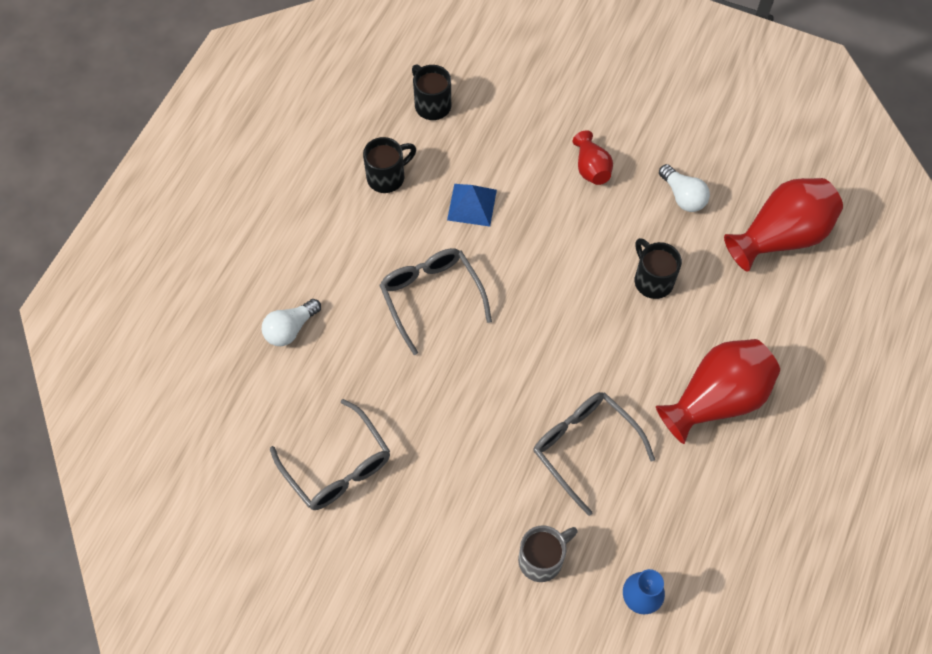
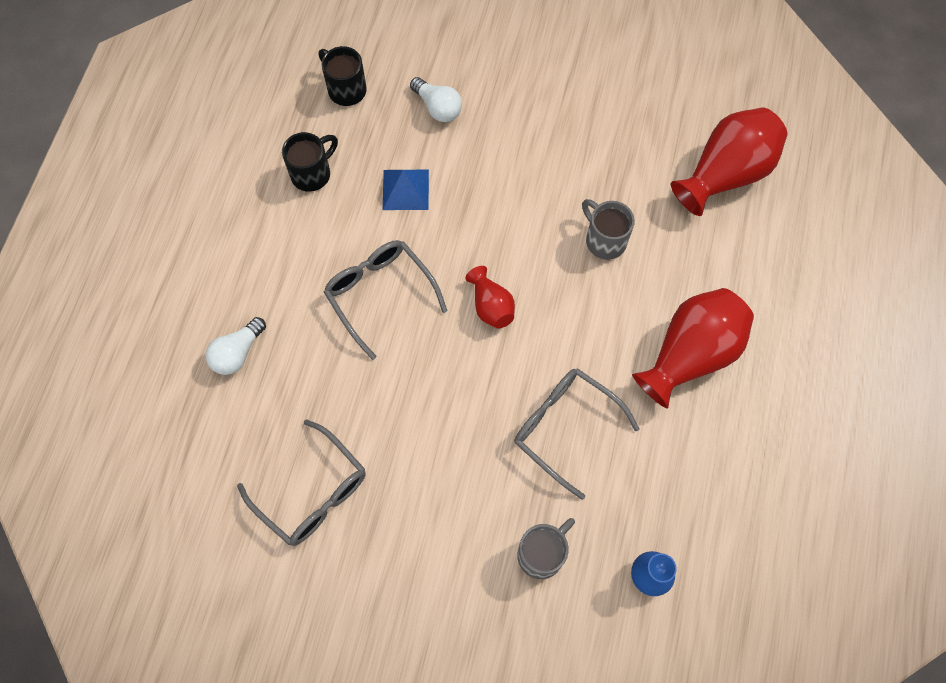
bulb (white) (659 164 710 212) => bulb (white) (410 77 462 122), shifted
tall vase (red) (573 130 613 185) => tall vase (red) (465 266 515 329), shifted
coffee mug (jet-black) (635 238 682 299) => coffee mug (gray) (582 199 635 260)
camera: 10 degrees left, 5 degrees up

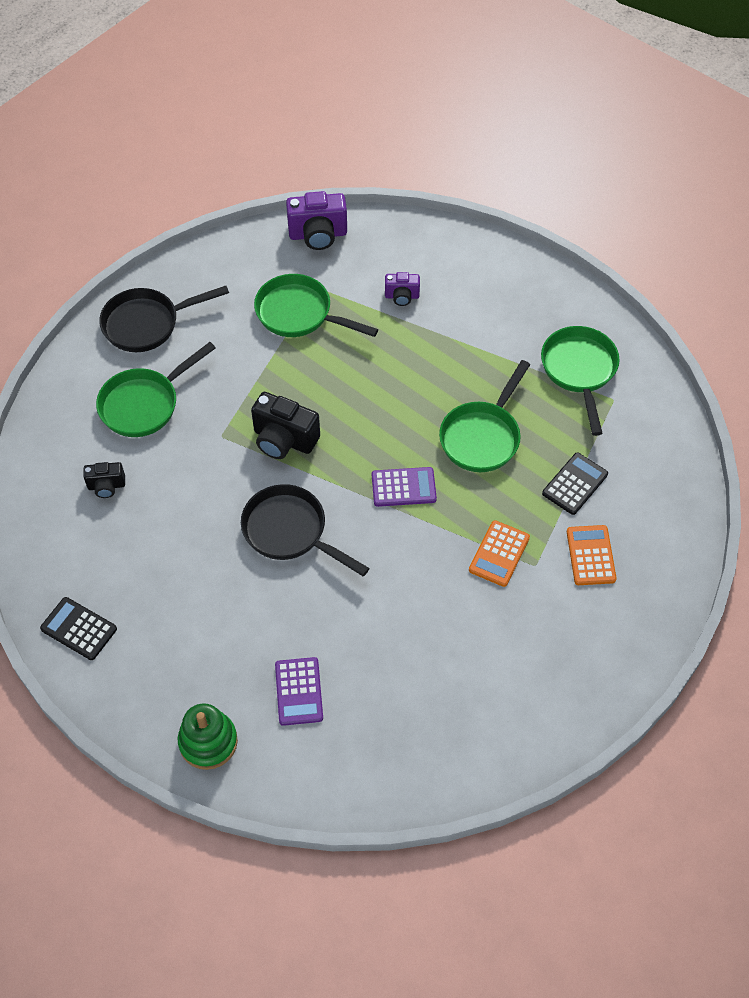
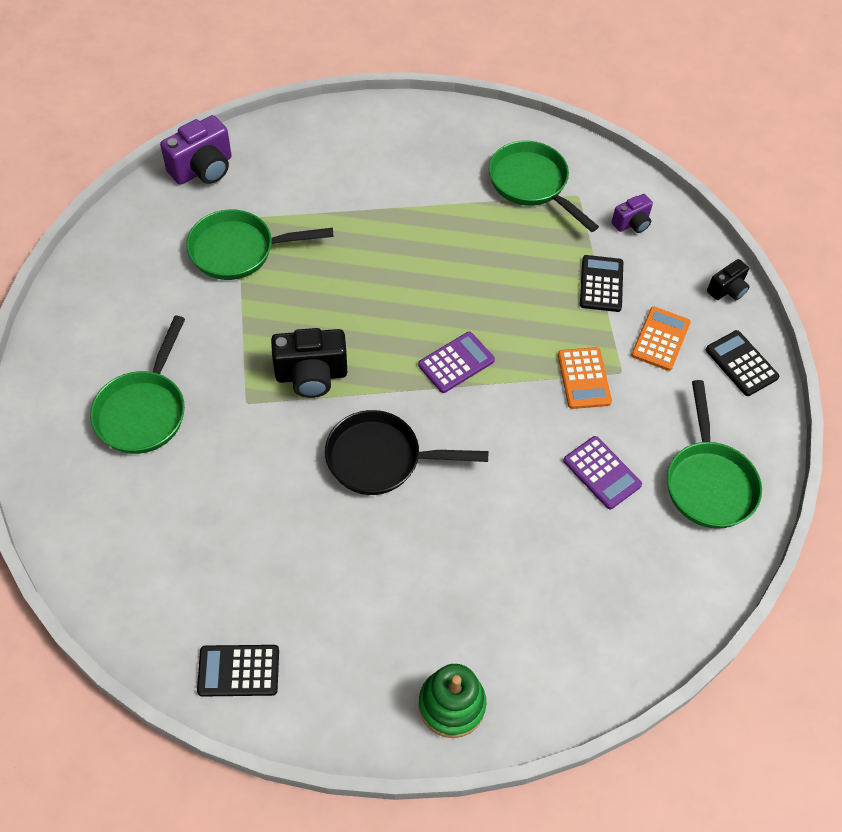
adding machine (royal purple) (275 657 323 726) => adding machine (royal purple) (563 436 642 509), shifted
camera (royal purple) (385 272 420 306) => camera (royal purple) (612 194 653 233), shifted
adding machine (bright orange) (567 525 617 585) => adding machine (bright orange) (631 307 691 371), 60 degrees clockwise
frying pan (green) (439 360 530 472) => frying pan (green) (667 380 762 529), shifted
nothing => adding machine (jet-black) (706 330 779 396)
camera (jet-black) (84 462 125 498) => camera (jet-black) (707 259 750 300), shifted
frying pan (jet-black) (99 286 229 352) => nothing
camera: 35 degrees left, 0 degrees up

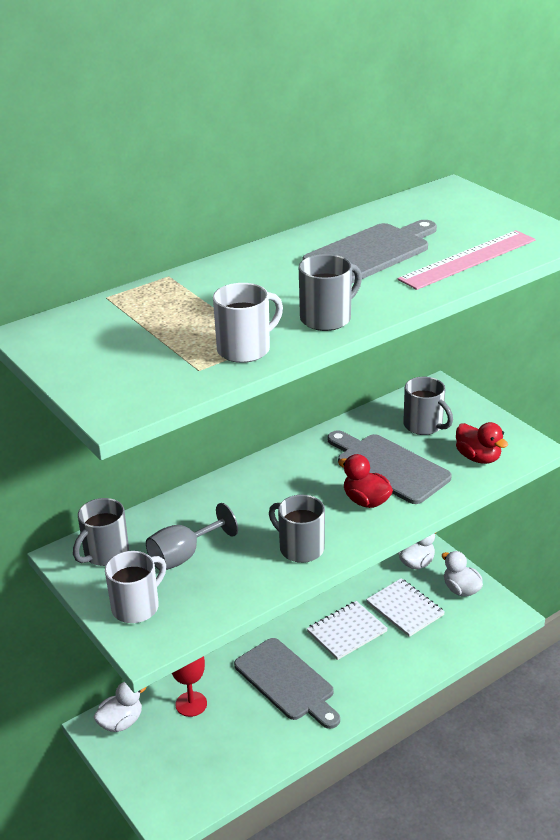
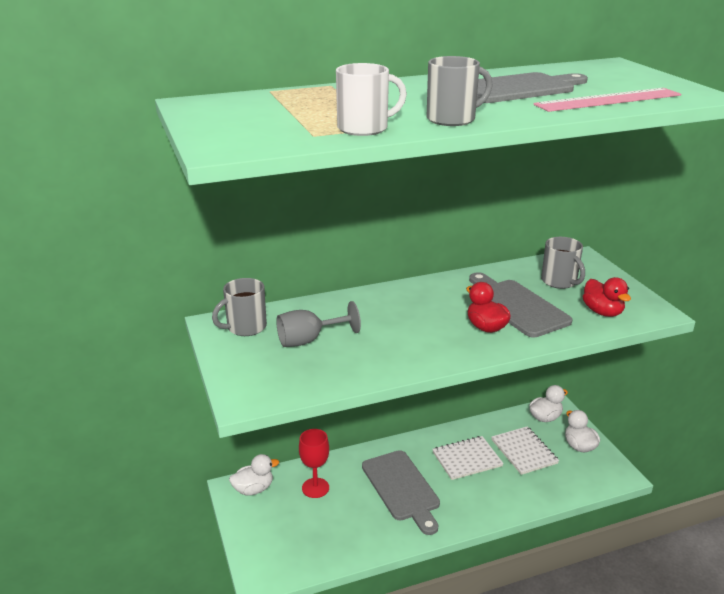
coffee mug (white) (105 551 166 623) => nothing
coffee mug (gray) (269 495 325 563) => nothing
camera: 15 degrees right, 5 degrees down

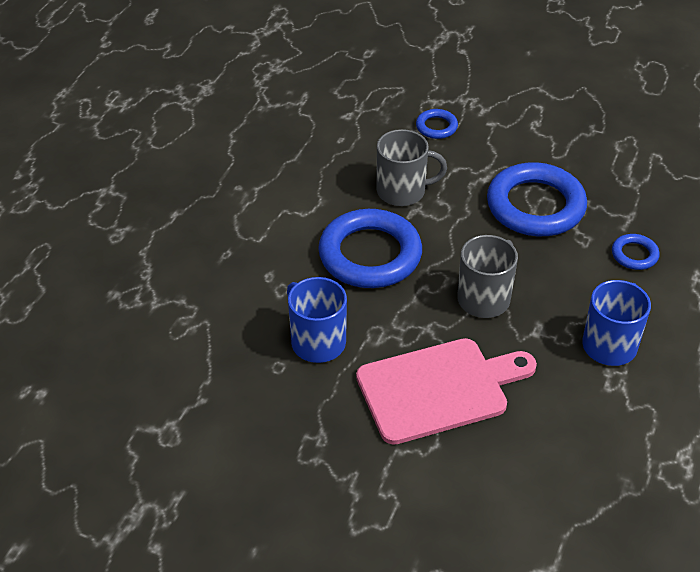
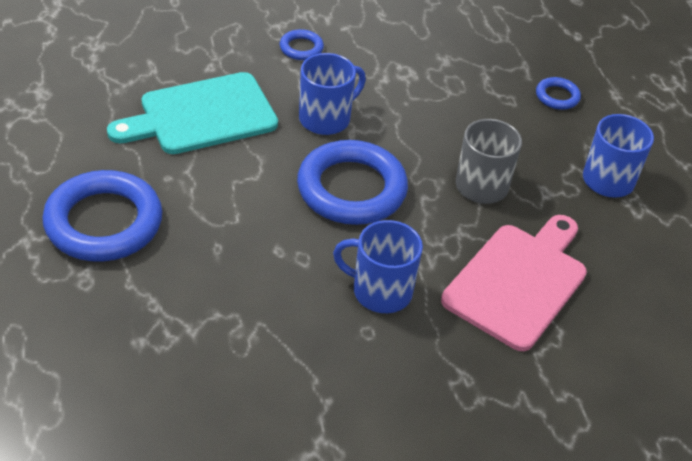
torus (blue) (487 162 587 236) => torus (blue) (42 170 163 262), shifted
nothing => chopping board (aqua) (107 72 278 154)
coffee mug (gray) (377 129 447 206) => coffee mug (blue) (299 53 366 135)
camera: 40 degrees left, 0 degrees up

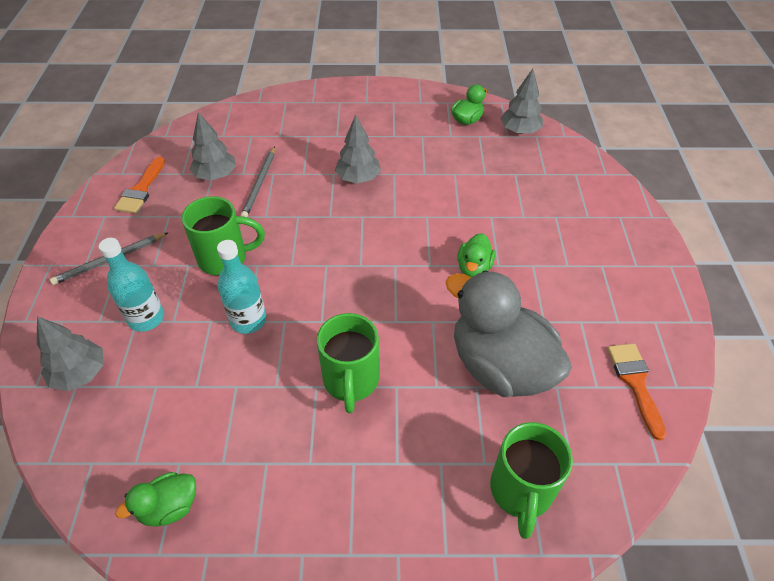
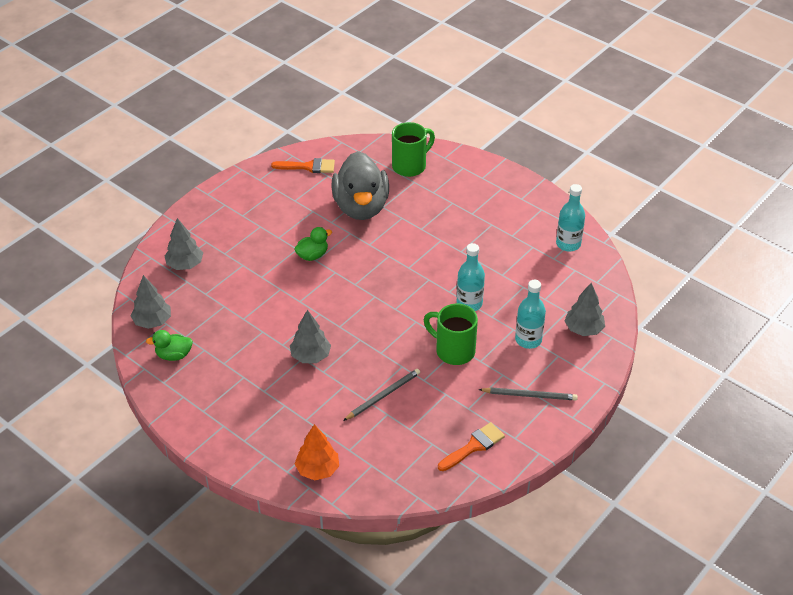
toy tree (gray) (190 112 236 181) => toy tree (gray) (164 218 203 270), shifted
brush (bright orange) (607 343 667 441) => brush (bright orange) (271 158 335 173), 120 degrees counterclockwise
nothing => toy tree (bright orange) (295 424 339 480)
toy duck (green) (115 472 196 527) => flask (aqua) (556 184 585 251)
coffee mug (green) (317 313 379 413) => nothing
camera: 140 degrees left, 5 degrees down

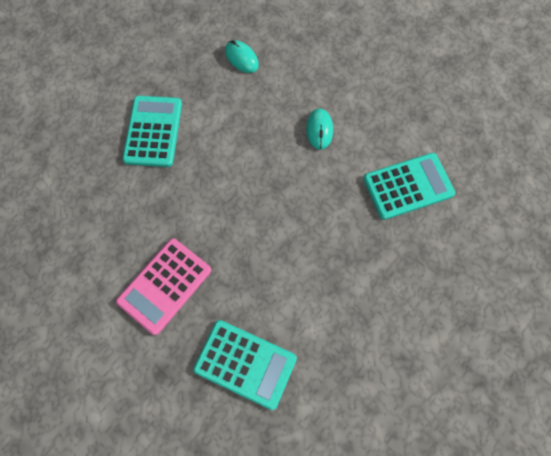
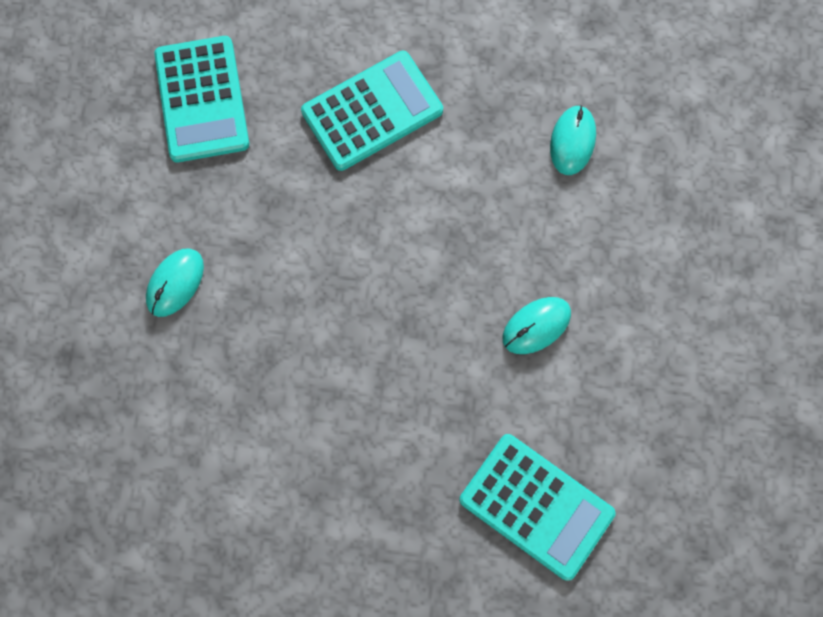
adding machine (pink) (116 239 211 335) => mouse (aqua) (146 248 204 317)
adding machine (aqua) (193 320 297 410) => adding machine (aqua) (154 36 249 162), shifted
camera: 55 degrees right, 5 degrees up

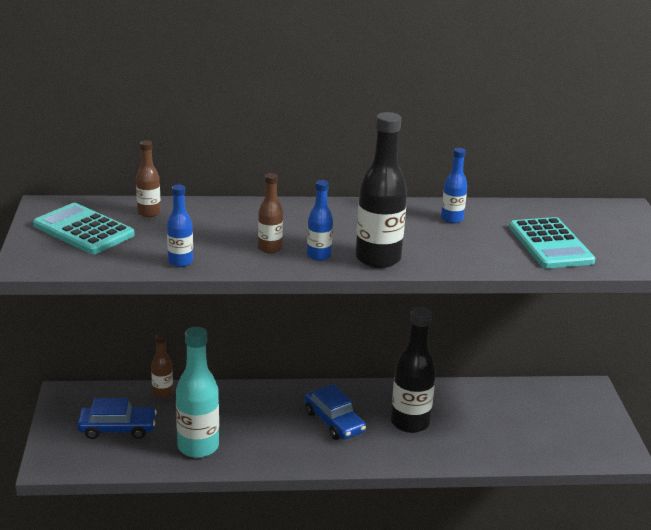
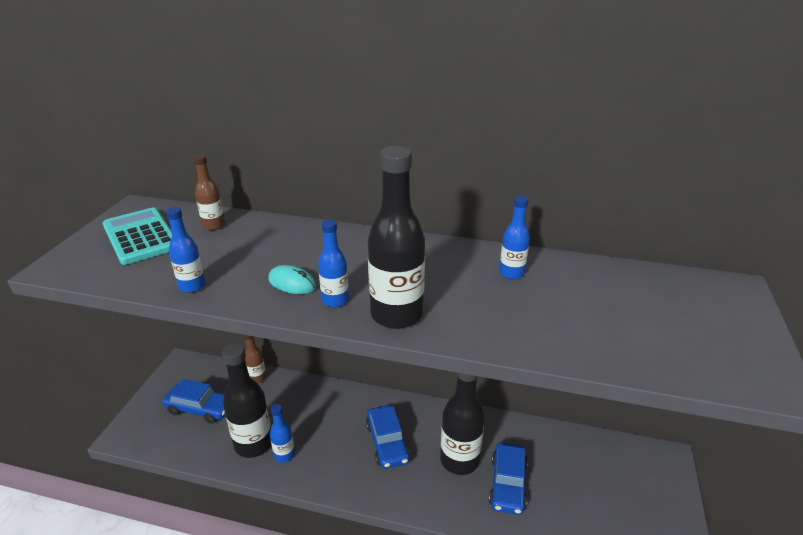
flask (aqua) (176 327 219 458) => flask (jet-black) (222 343 271 458)
flask (dark brown) (258 173 283 253) => mouse (aqua) (268 265 316 294)
nothing => flask (blue) (270 404 295 463)
nothing => automobile (blue) (489 442 528 515)
adding machine (aqua) (509 217 595 268) => nothing
camera: 20 degrees right, 5 degrees up

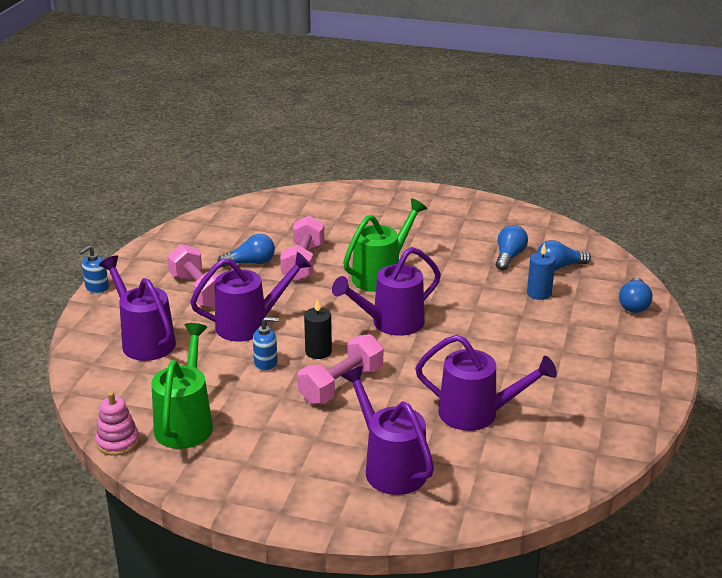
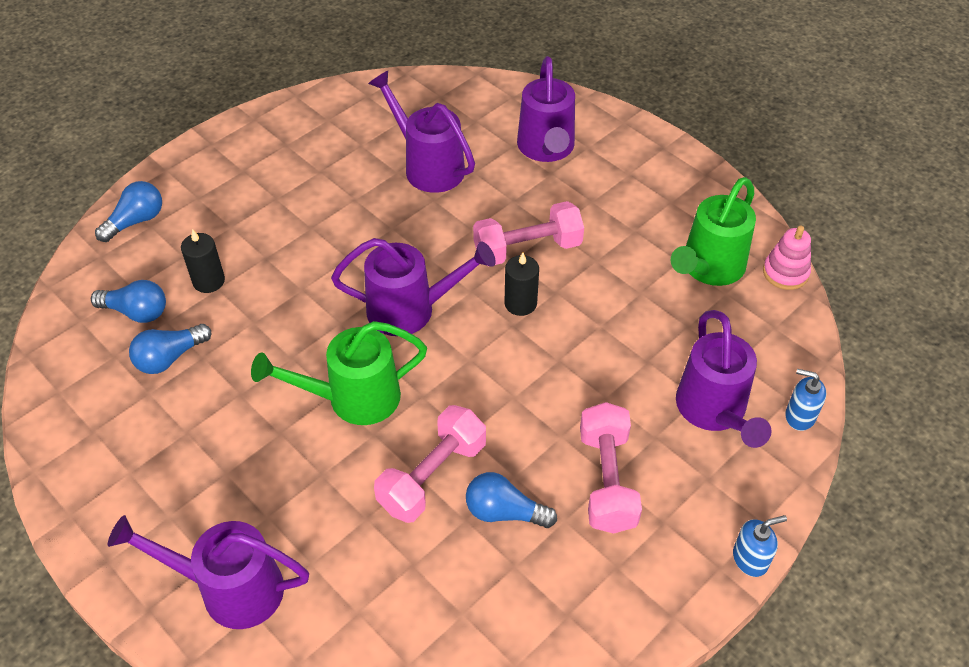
sprinkling can (royal purple) (190 252 312 342) => sprinkling can (royal purple) (108 515 309 629), shifted
wax candle (blue) (527 243 555 300) => wax candle (jet-black) (181 229 225 293)
pump bottle (blue) (253 317 279 371) => pump bottle (blue) (785 369 826 431), shifted
camera: 150 degrees left, 20 degrees up

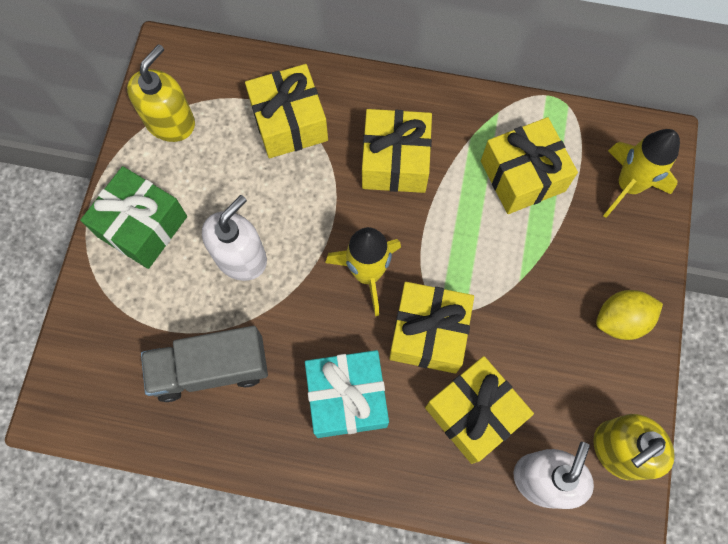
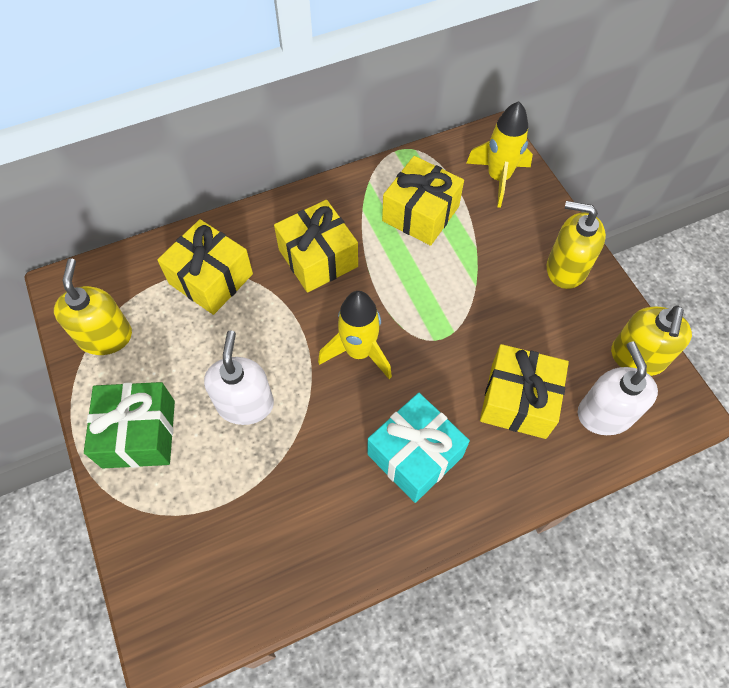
toy lemon (yellow) (596 290 663 340) => pump bottle (yellow) (547 201 606 289)
toy truck (gray) (141 326 268 402) => nothing
wrapped gift (yellow) (389 282 474 374) => nothing
camera: 35 degrees left, 10 degrees down

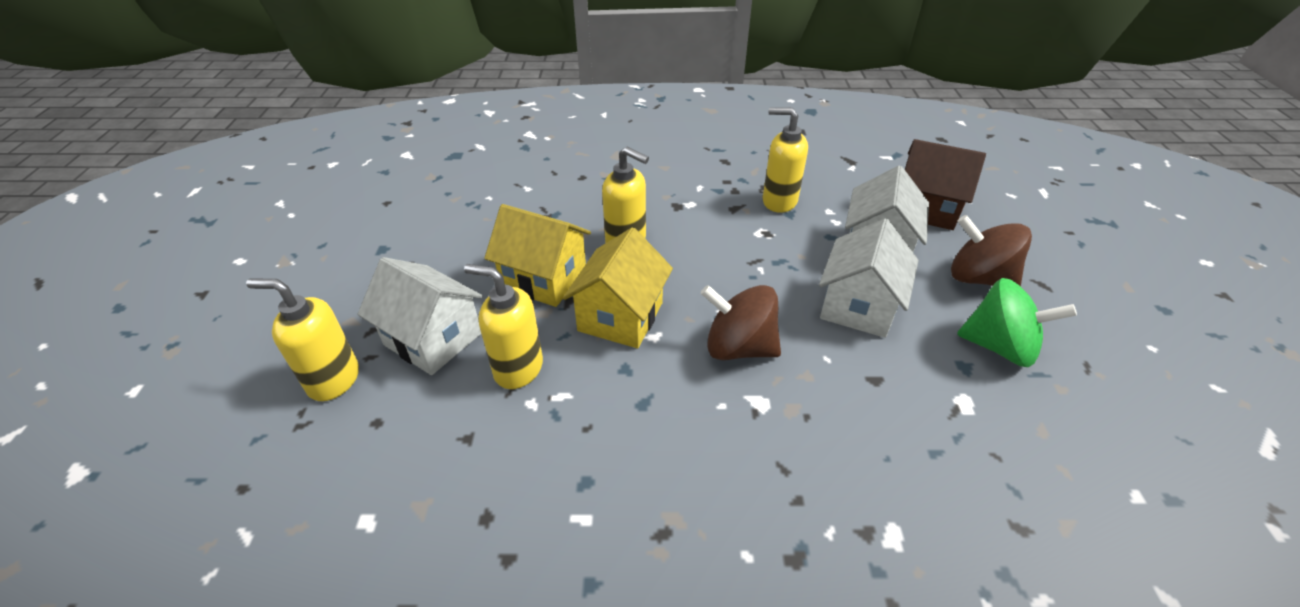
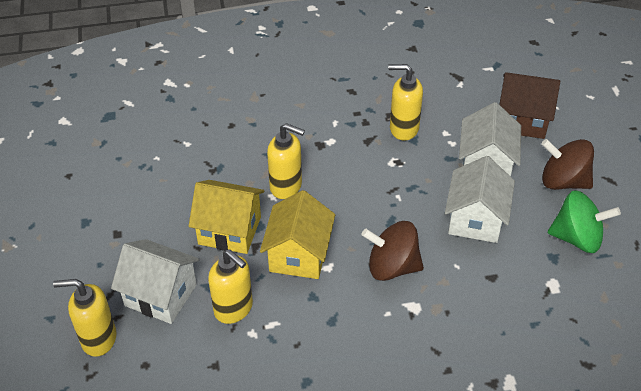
pump bottle (yellow) (464 264 543 389) => pump bottle (yellow) (208 249 253 324), 150 degrees counterclockwise
camera: 10 degrees left, 5 degrees up

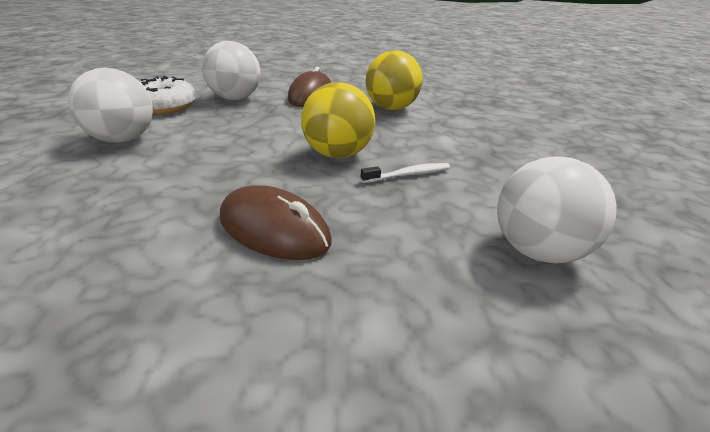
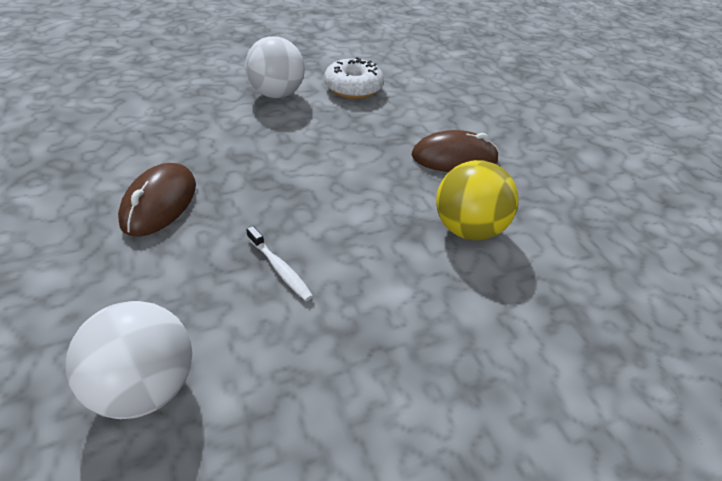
sphere (white) (202 41 261 100) => nothing
sphere (yellow) (301 82 375 159) => nothing
camera: 70 degrees right, 10 degrees up

